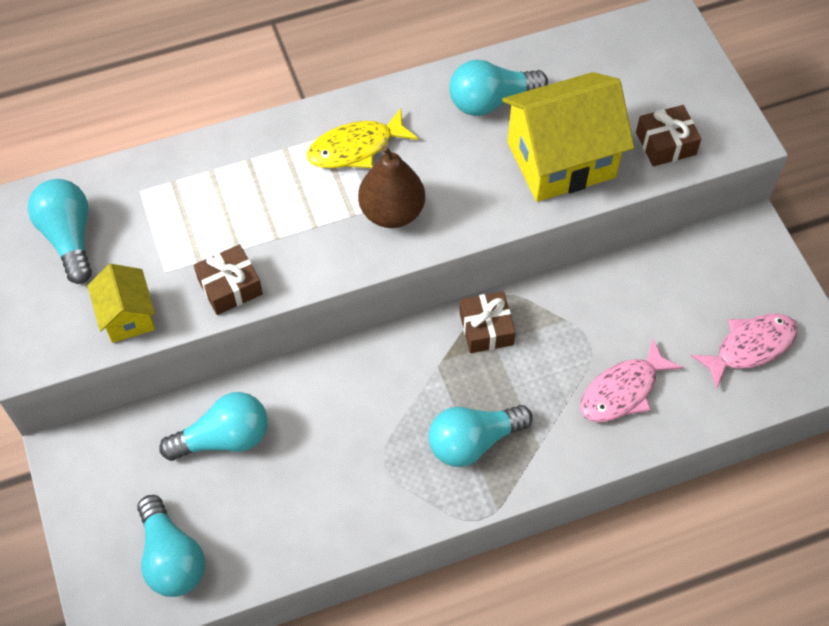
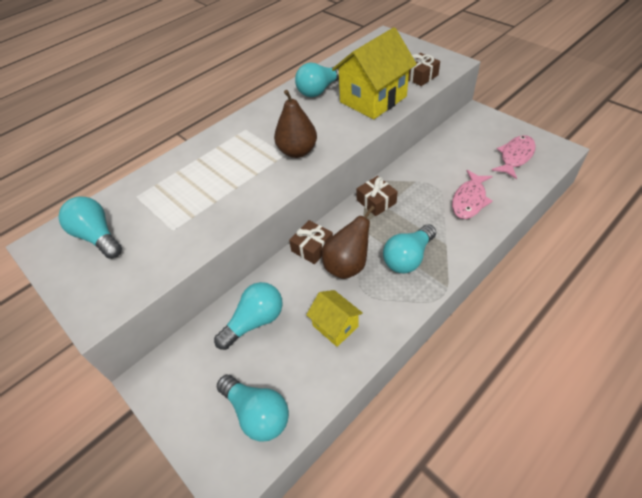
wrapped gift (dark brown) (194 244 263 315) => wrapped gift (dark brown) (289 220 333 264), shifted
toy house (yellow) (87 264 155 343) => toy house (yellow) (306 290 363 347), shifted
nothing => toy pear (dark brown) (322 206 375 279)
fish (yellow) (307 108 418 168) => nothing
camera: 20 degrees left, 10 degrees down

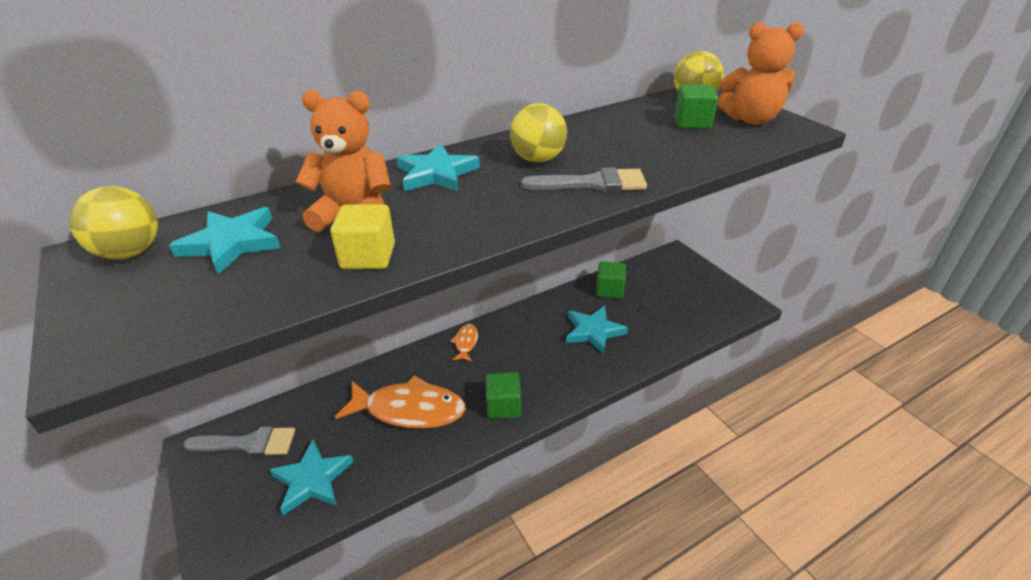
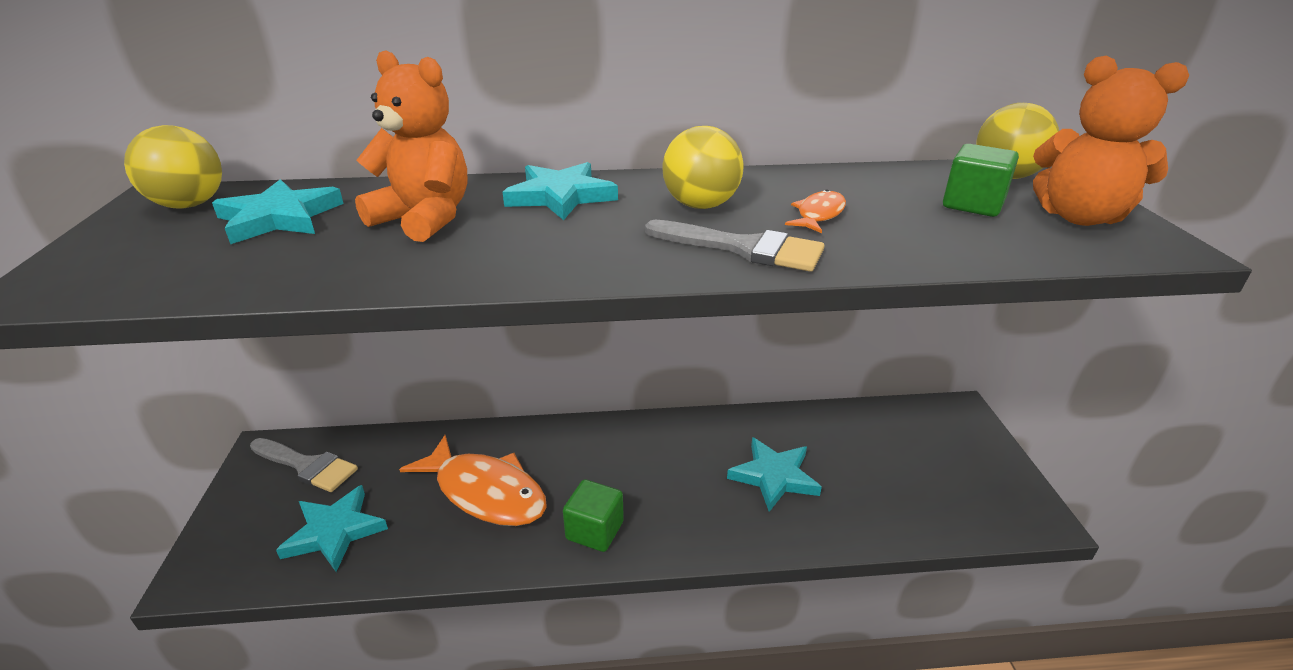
fish (bright orange) (450 324 478 362) => fish (bright orange) (785 189 846 233), shifted
cube (yellow) (330 204 395 269) => nothing
cube (green) (596 261 626 299) => nothing
camera: 25 degrees right, 5 degrees down

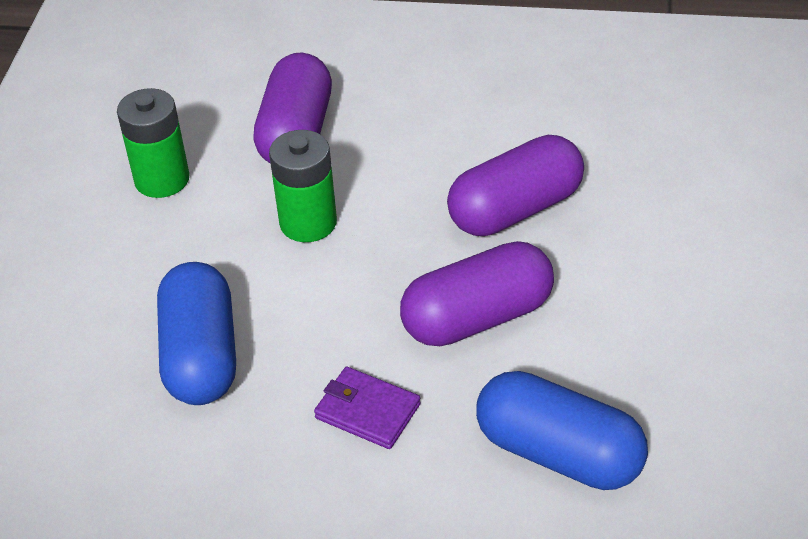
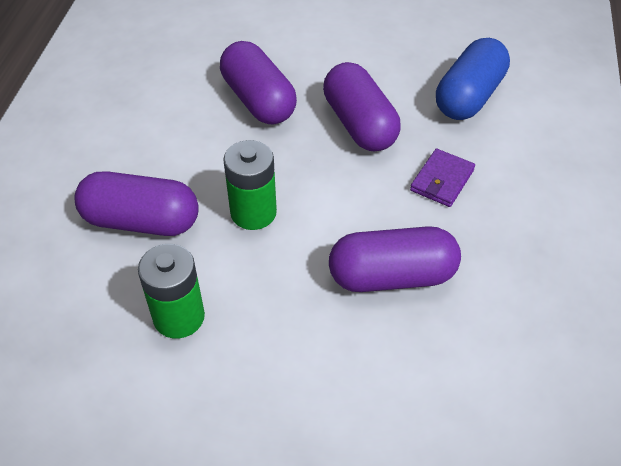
capsule (blue) (157 262 236 405) => capsule (royal purple) (329 226 461 292)
camera: 90 degrees left, 5 degrees up

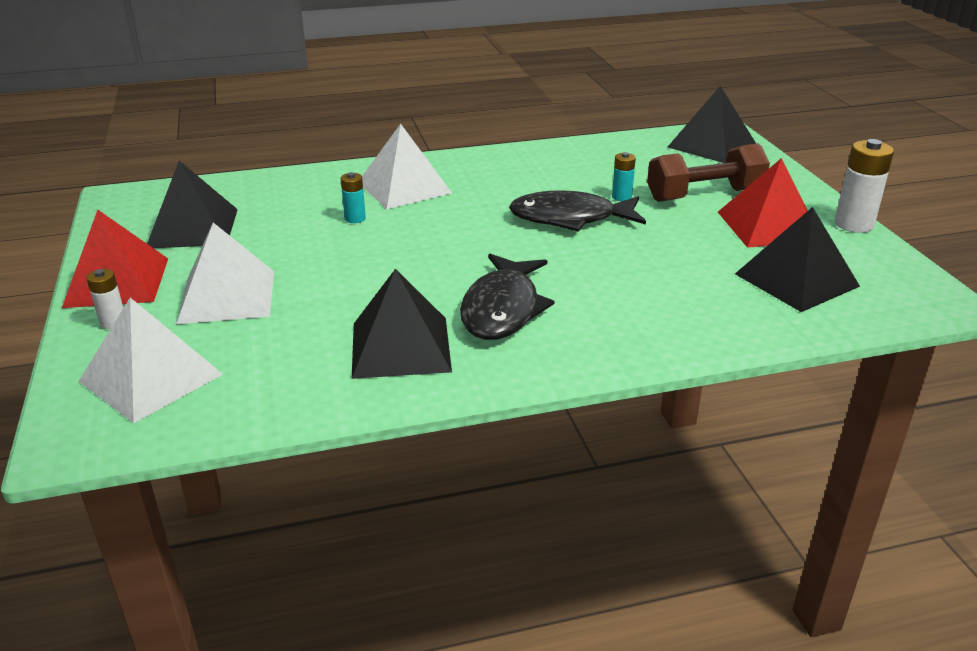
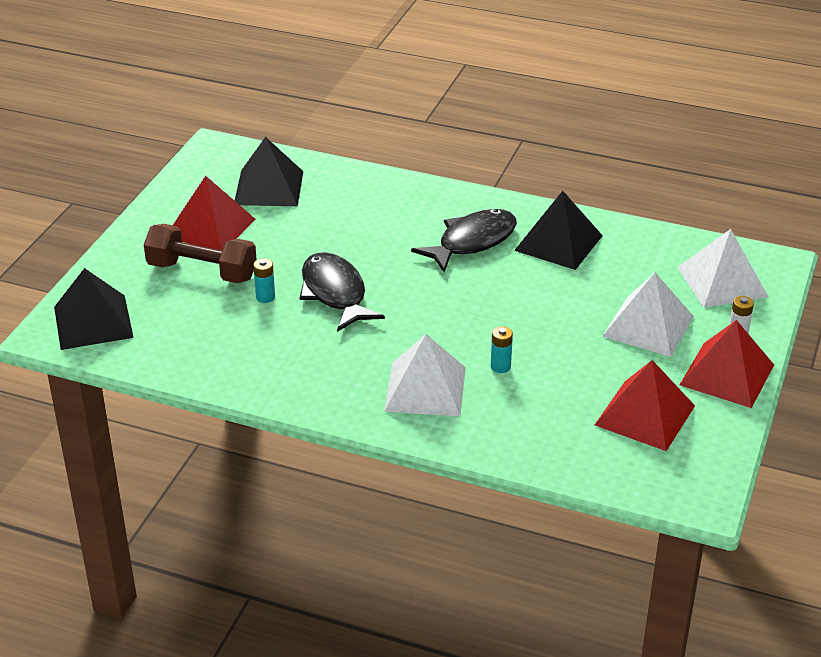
fish (jet-black) (509 190 646 232) => fish (jet-black) (300 252 385 332), 150 degrees counterclockwise
solid pyramid (jet-black) (147 161 238 248) => solid pyramid (red) (595 360 695 451)
battery (white) (835 139 894 233) => nothing
camera: 145 degrees left, 5 degrees up

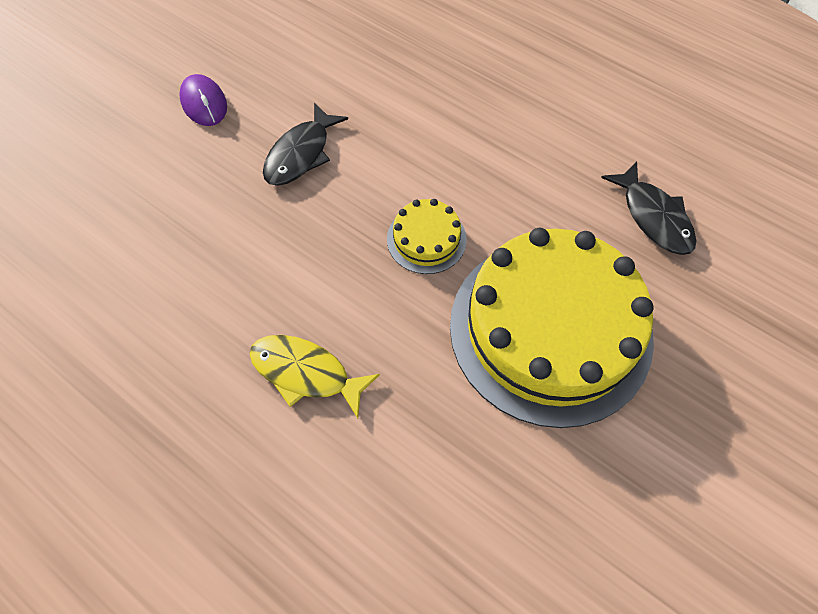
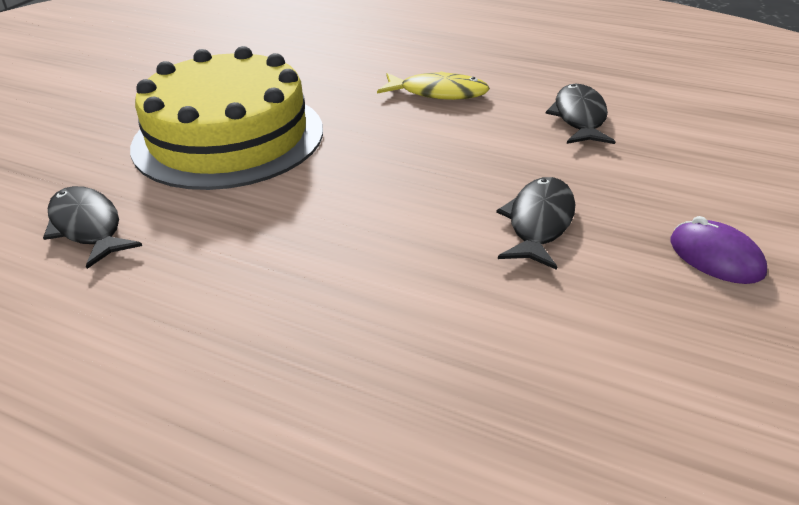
nothing => fish (jet-black) (546 84 615 144)
cake (yellow) (387 199 467 274) => nothing
camera: 170 degrees right, 25 degrees down

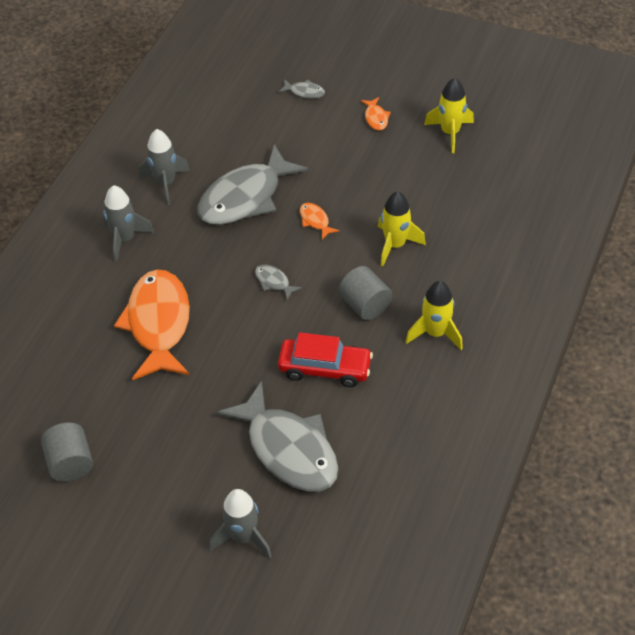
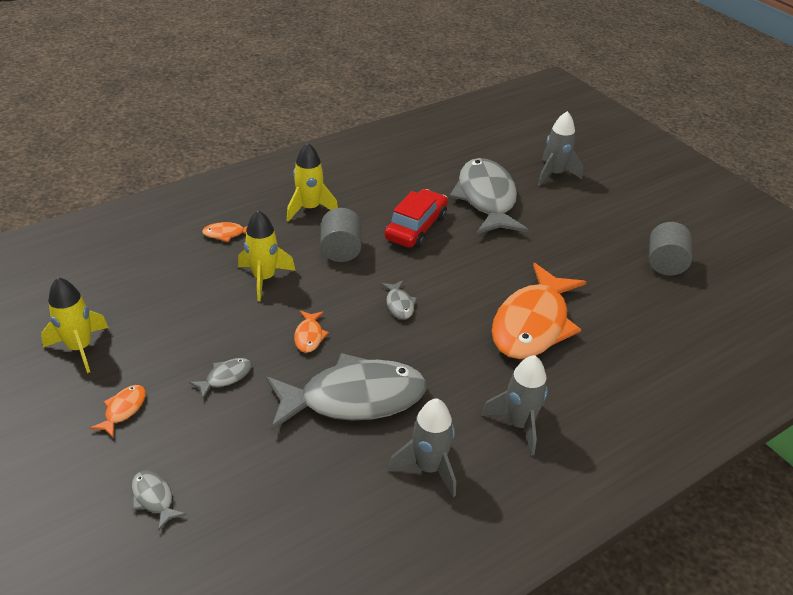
nothing => fish (gray) (189 358 252 398)
nothing => fish (bright orange) (202 222 247 242)
automobile (red) (278 332 373 387) => automobile (red) (385 189 448 248), 75 degrees clockwise
camera: 150 degrees left, 10 degrees down

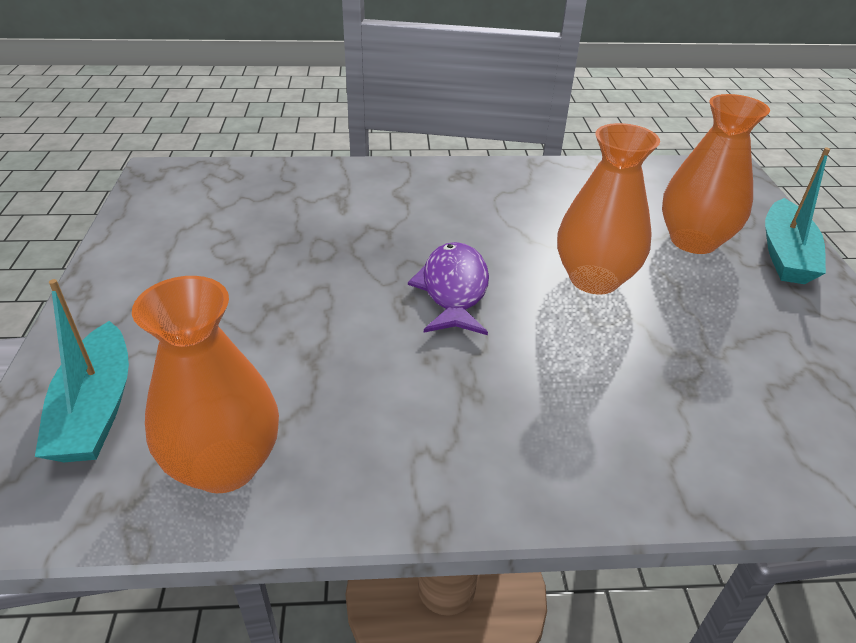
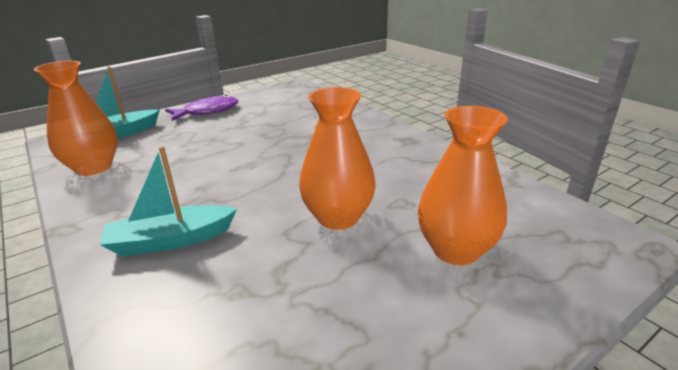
sailboat (aqua) (765 147 830 284) => sailboat (aqua) (100 146 237 257), shifted
fish (royal purple) (408 242 489 335) => fish (royal purple) (165 95 239 121), shifted
camera: 60 degrees right, 10 degrees down

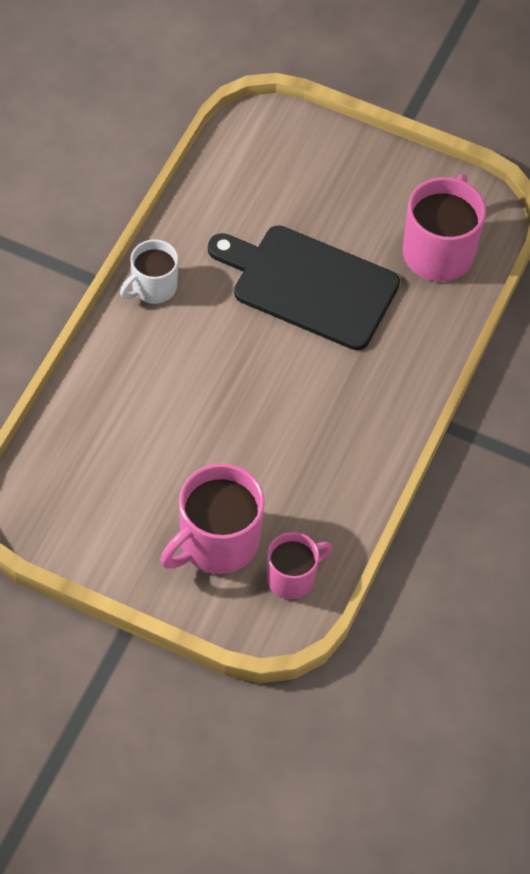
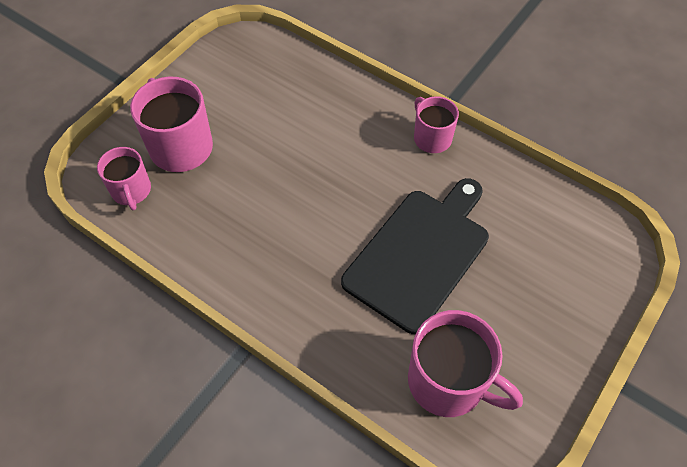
coffee mug (white) (120 239 179 304) => coffee mug (pink) (414 96 459 153)
camera: 105 degrees right, 0 degrees up

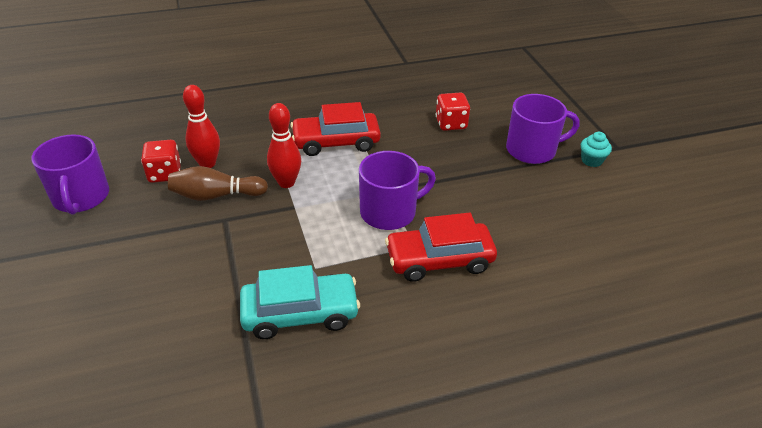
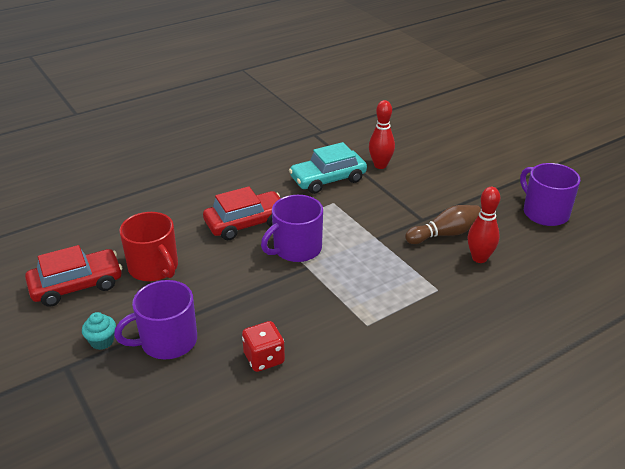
automobile (red) (290 102 381 156) => automobile (red) (25 245 122 307), shifted
nothing => coffee mug (red) (119 212 178 282)
bowling pin (red) (267 103 301 188) => bowling pin (red) (369 100 395 169), shifted
die (red) (141 140 181 183) => nothing
camera: 165 degrees right, 5 degrees down

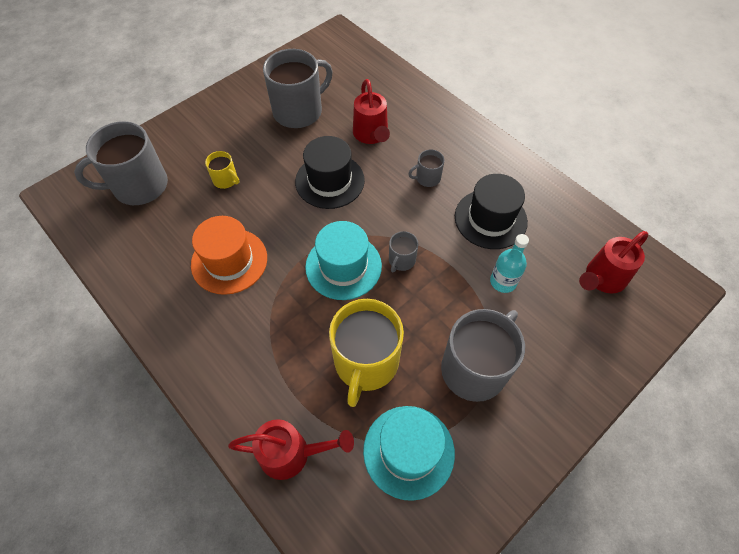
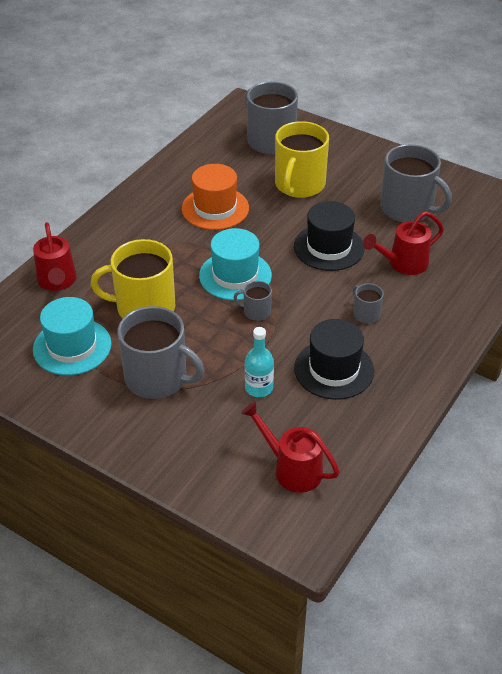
coffee mug (yellow) (205 151 239 189) => coffee mug (yellow) (275 121 329 198), x2.15
camera: 75 degrees right, 15 degrees down

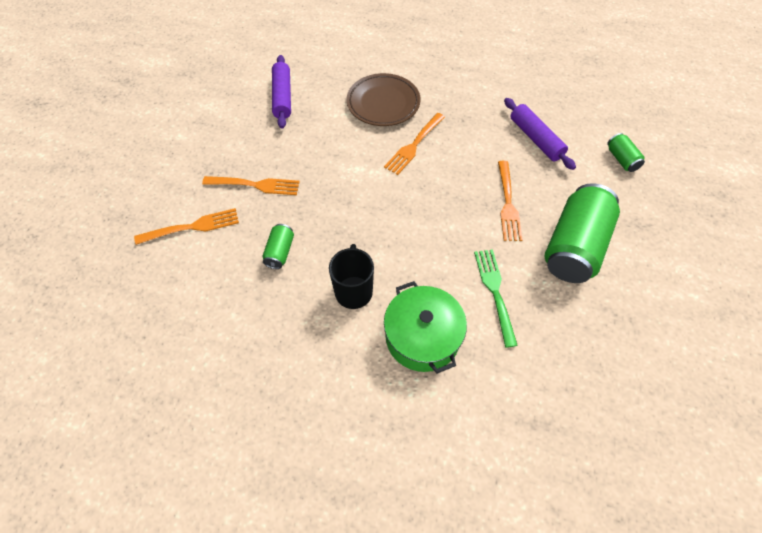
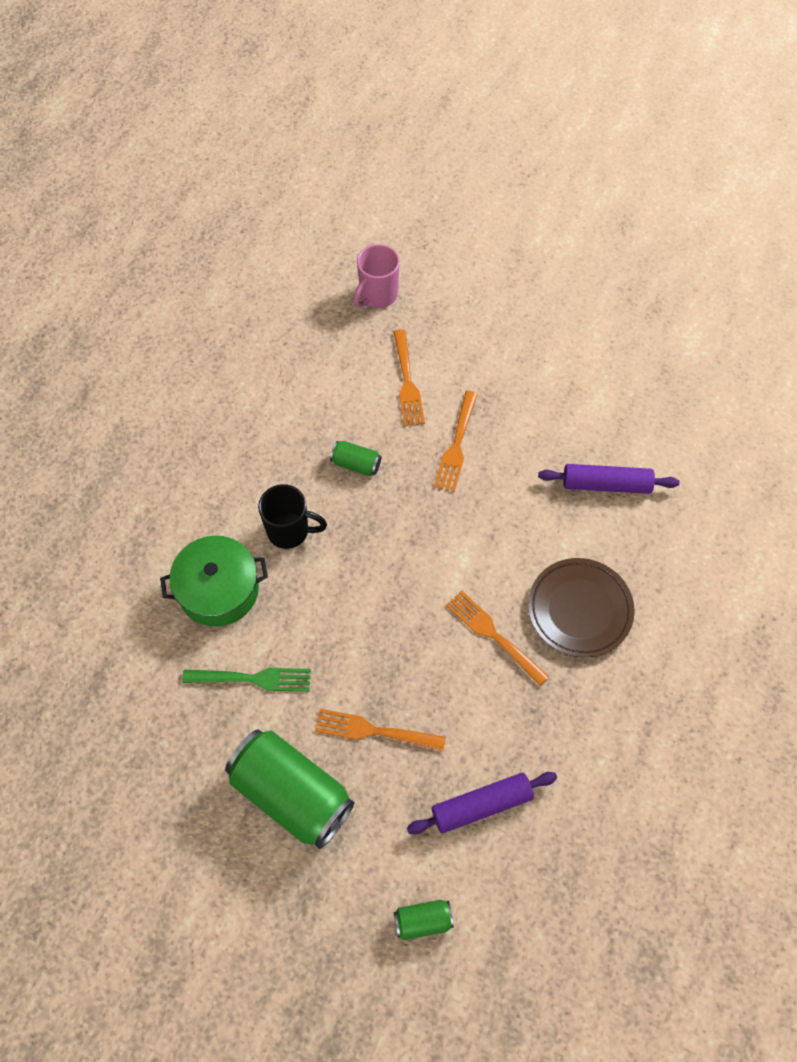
nothing => coffee mug (pink) (354 244 400 308)
camera: 100 degrees right, 5 degrees up

